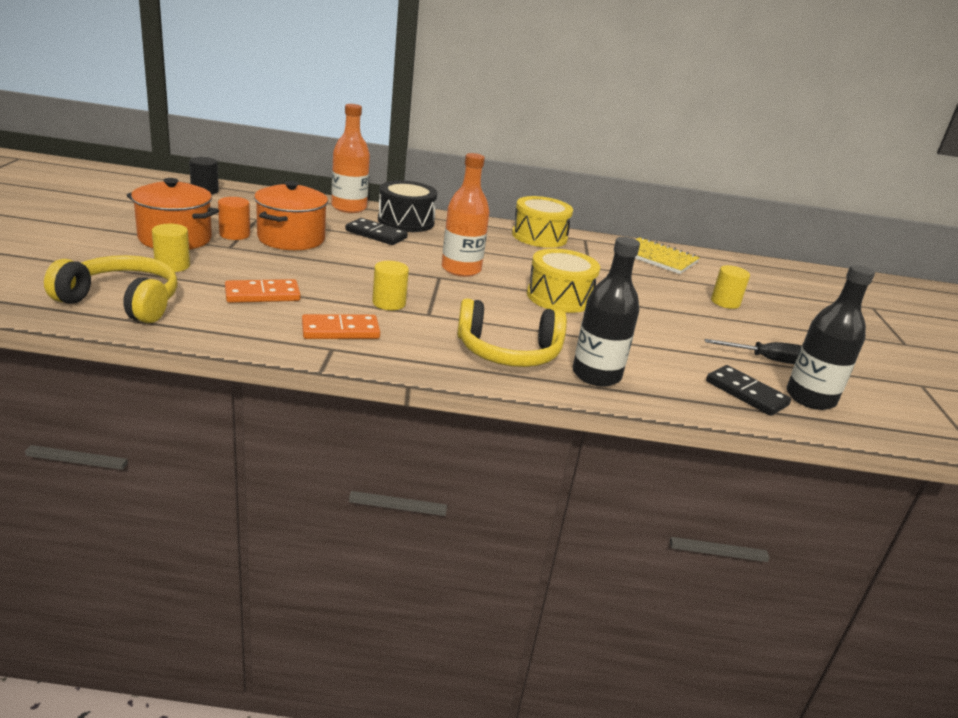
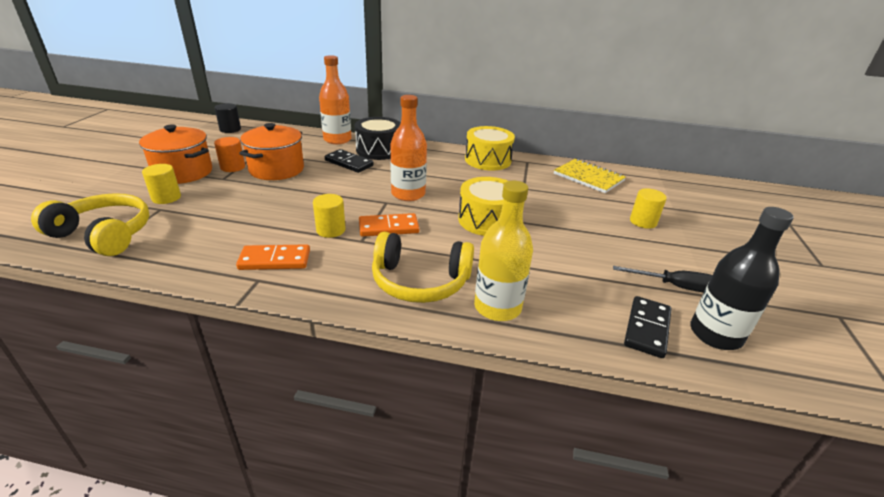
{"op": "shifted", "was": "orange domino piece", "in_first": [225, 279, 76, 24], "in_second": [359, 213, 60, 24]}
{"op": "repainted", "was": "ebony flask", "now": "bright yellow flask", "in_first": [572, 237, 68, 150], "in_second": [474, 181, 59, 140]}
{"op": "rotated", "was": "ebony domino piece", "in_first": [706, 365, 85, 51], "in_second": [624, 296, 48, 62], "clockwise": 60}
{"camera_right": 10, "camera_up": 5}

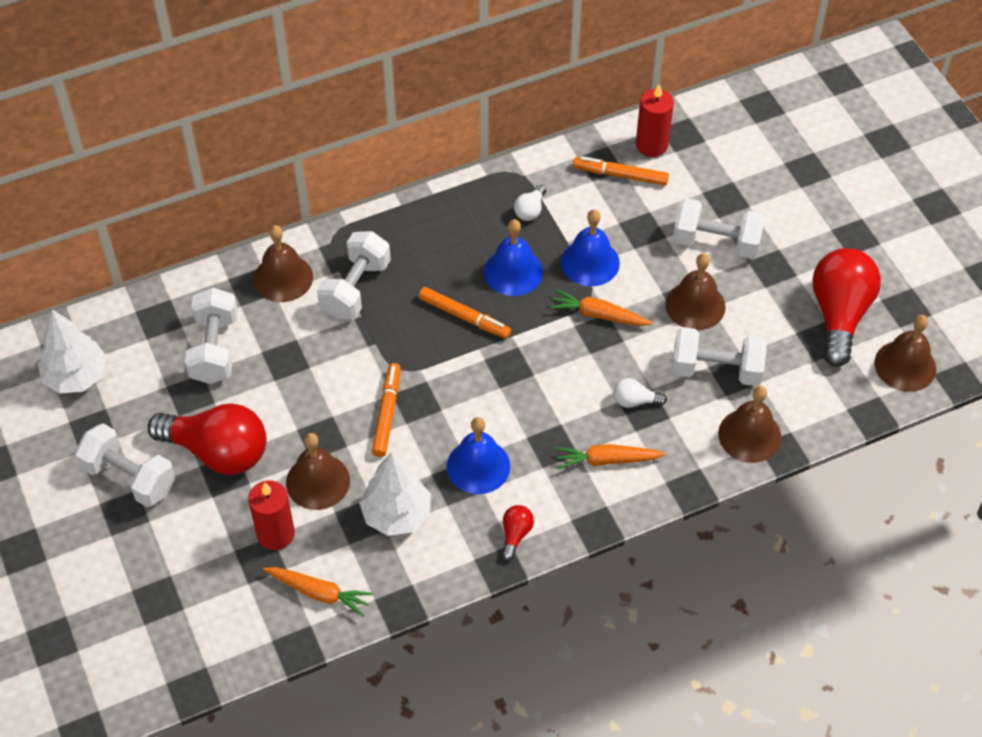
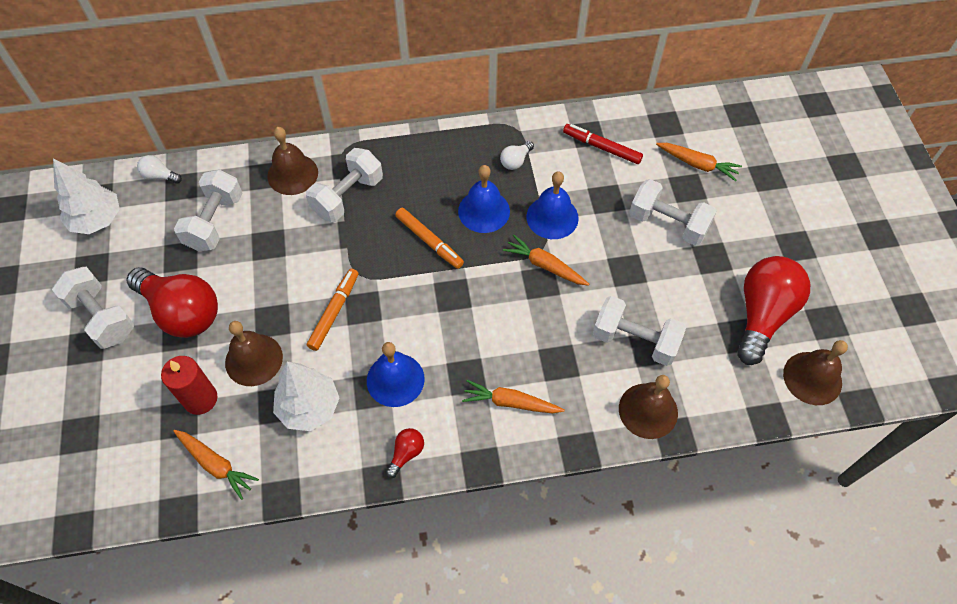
{"op": "shifted", "was": "pure white lightbulb", "in_first": [614, 378, 53, 30], "in_second": [137, 155, 45, 29]}
{"op": "repainted", "was": "orange marker pen", "now": "scarlet marker pen", "in_first": [573, 156, 96, 30], "in_second": [563, 124, 80, 40]}
{"op": "new", "now": "orange toy carrot", "in_second": [656, 143, 86, 38]}
{"op": "gone", "was": "scarlet pillar candle", "in_first": [636, 84, 38, 73]}
{"op": "gone", "was": "dark brown bell", "in_first": [665, 253, 61, 77]}
{"camera_right": 15, "camera_up": 5}

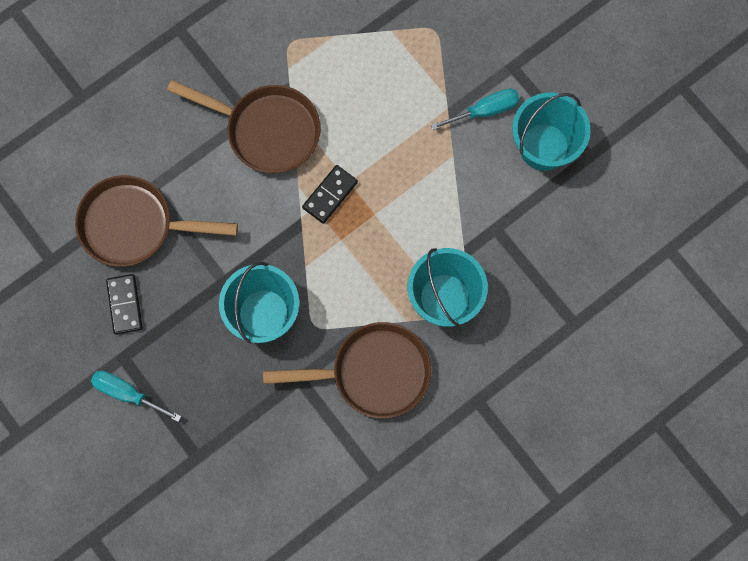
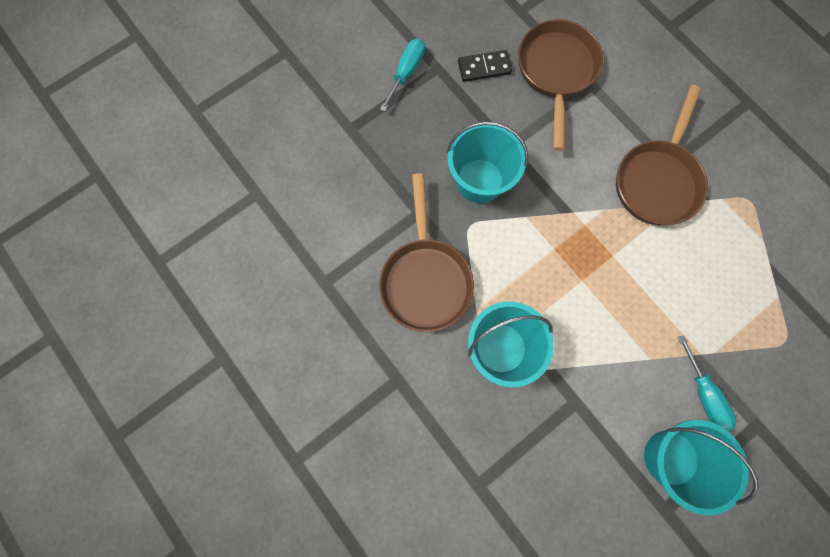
{"op": "gone", "was": "ebony domino piece", "in_first": [302, 165, 56, 59]}
{"camera_right": 90, "camera_up": 0}

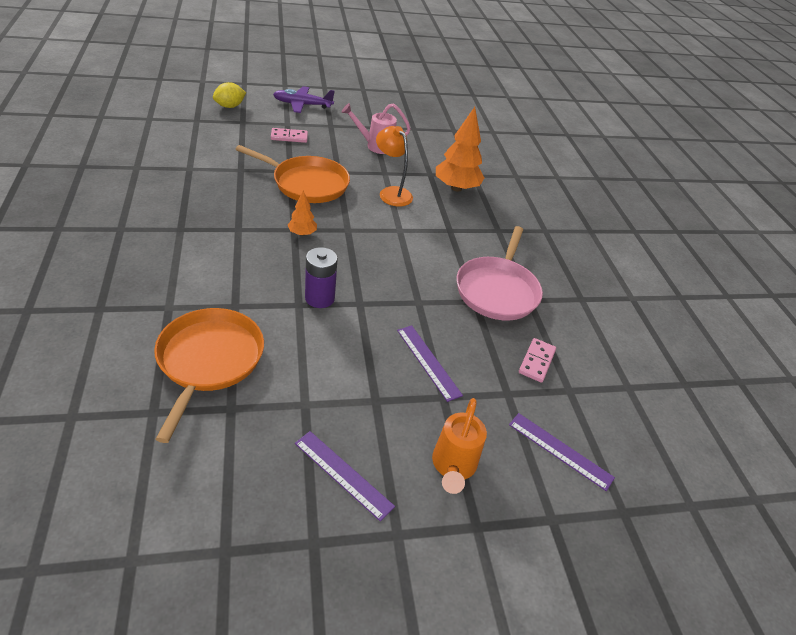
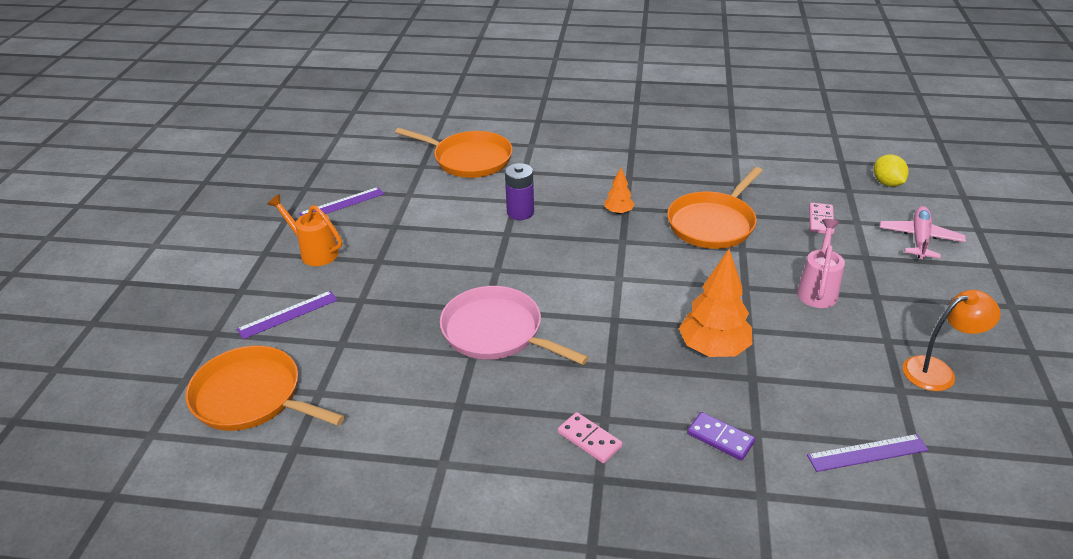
{"op": "new", "now": "orange frying pan", "in_second": [186, 346, 159, 85]}
{"op": "shifted", "was": "pink domino piece", "in_first": [519, 338, 37, 45], "in_second": [558, 412, 64, 51]}
{"op": "new", "now": "purple domino piece", "in_second": [687, 412, 68, 49]}
{"op": "shifted", "was": "purple straightedge", "in_first": [397, 325, 66, 77], "in_second": [807, 434, 122, 38]}
{"op": "repainted", "was": "purple plane", "now": "pink plane", "in_first": [273, 86, 62, 27], "in_second": [880, 206, 86, 53]}
{"op": "shifted", "was": "orange reading lamp", "in_first": [376, 126, 37, 81], "in_second": [903, 290, 98, 101]}
{"camera_right": 115, "camera_up": -5}

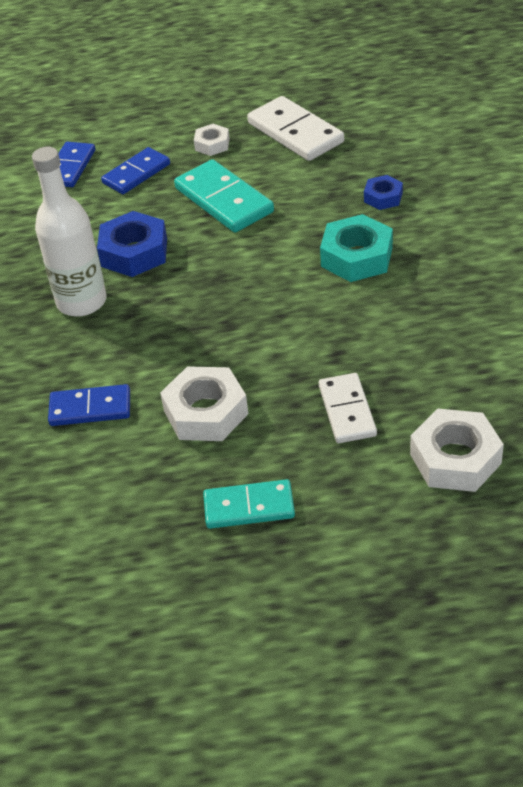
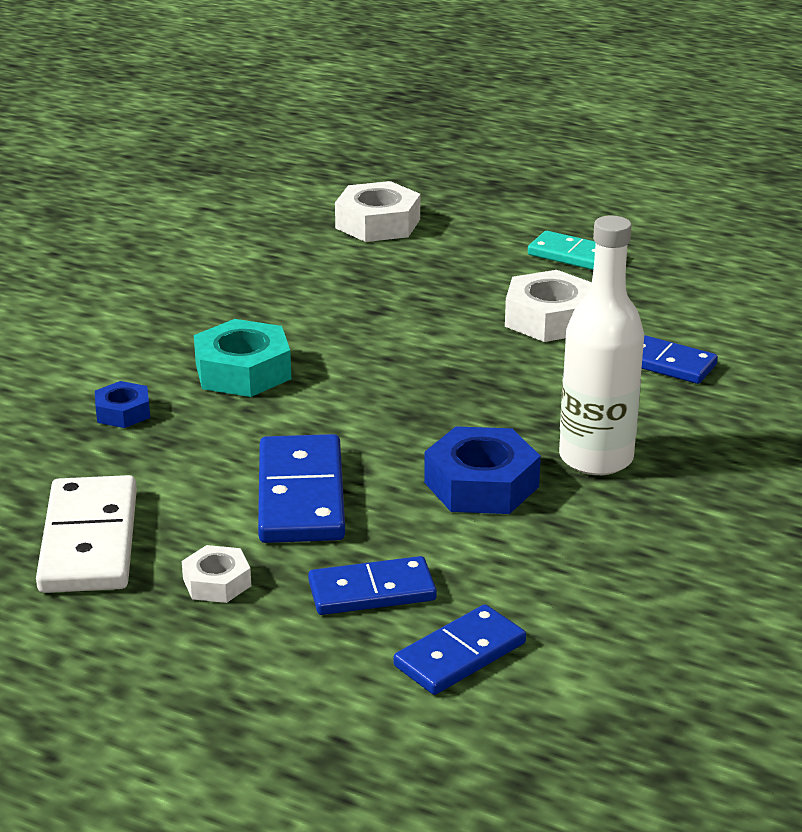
{"op": "repainted", "was": "aqua domino piece", "now": "cobalt domino piece", "in_first": [174, 159, 100, 74], "in_second": [258, 434, 87, 109]}
{"op": "gone", "was": "pure white domino piece", "in_first": [319, 373, 58, 70]}
{"camera_right": -150, "camera_up": -15}

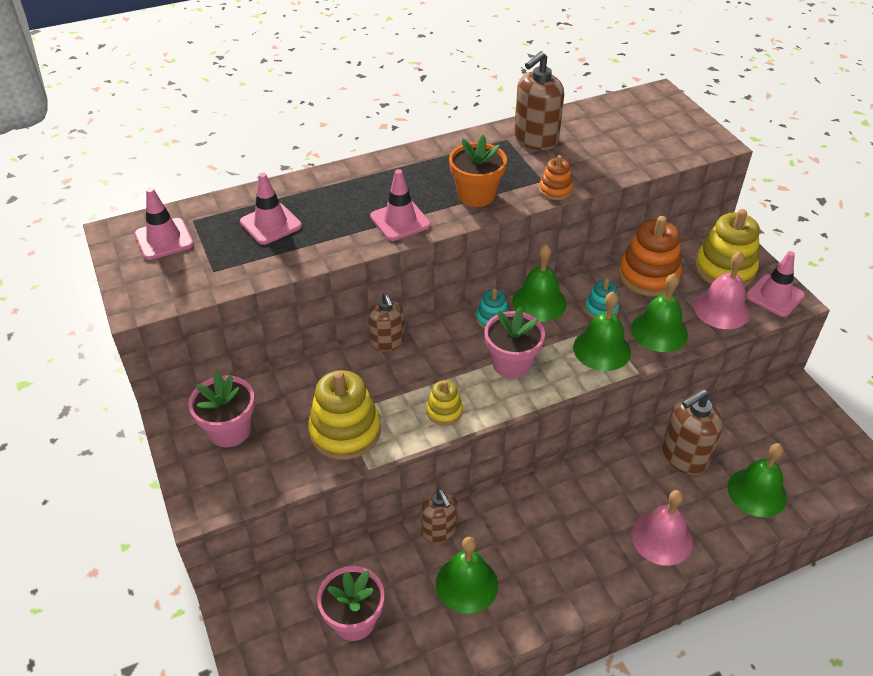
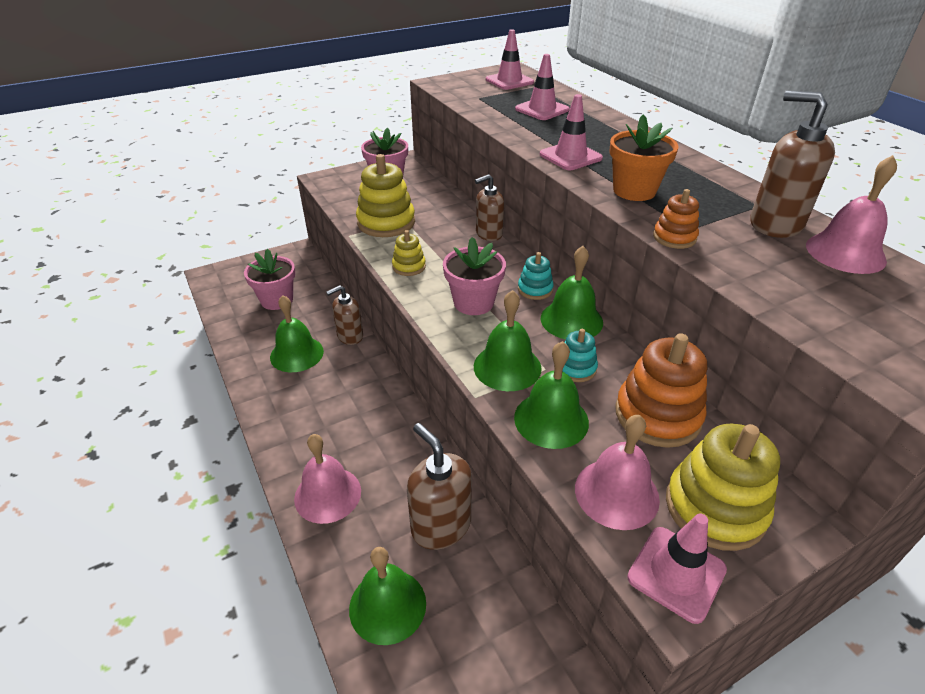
{"op": "new", "now": "pink bell", "in_second": [806, 155, 91, 119]}
{"camera_right": 85, "camera_up": -5}

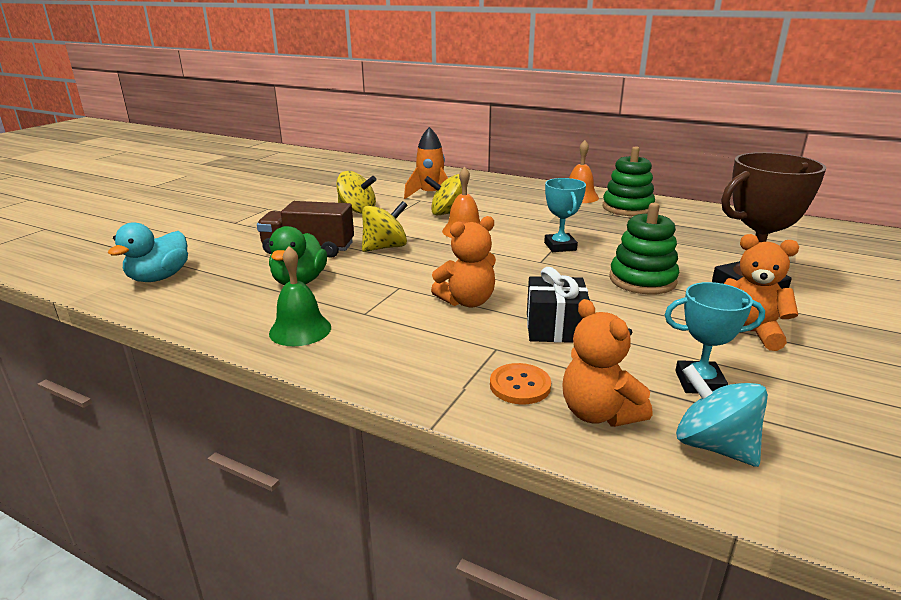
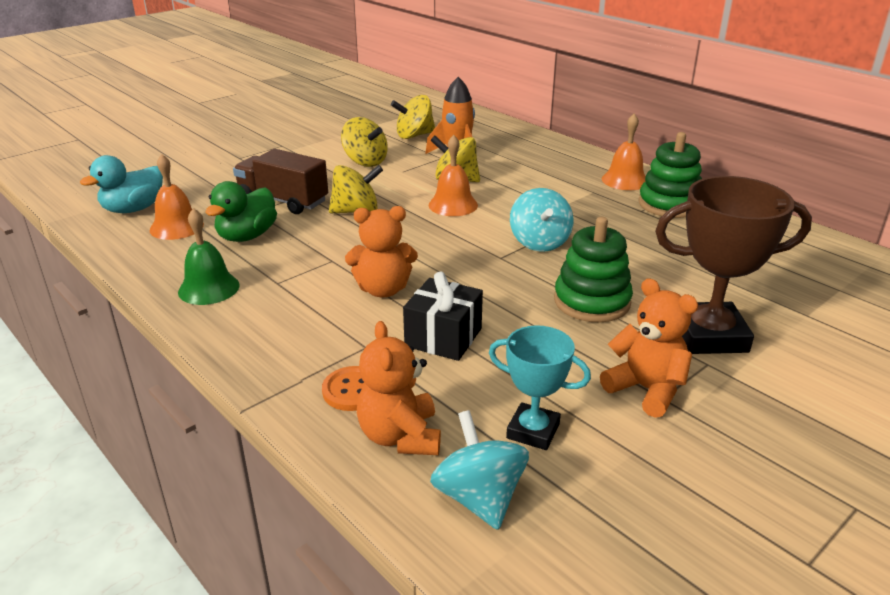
{"op": "new", "now": "orange bell", "in_second": [150, 154, 54, 86]}
{"op": "new", "now": "bright yellow whirligig", "in_second": [391, 95, 44, 44]}
{"op": "swapped", "was": "aqua award cup", "now": "aqua whirligig", "in_first": [544, 178, 42, 74], "in_second": [510, 188, 64, 64]}
{"camera_right": 20, "camera_up": 5}

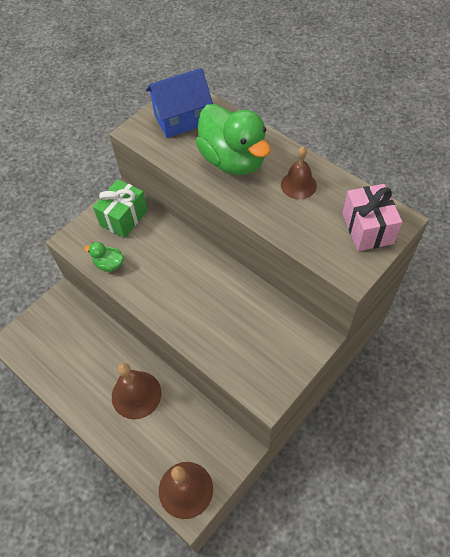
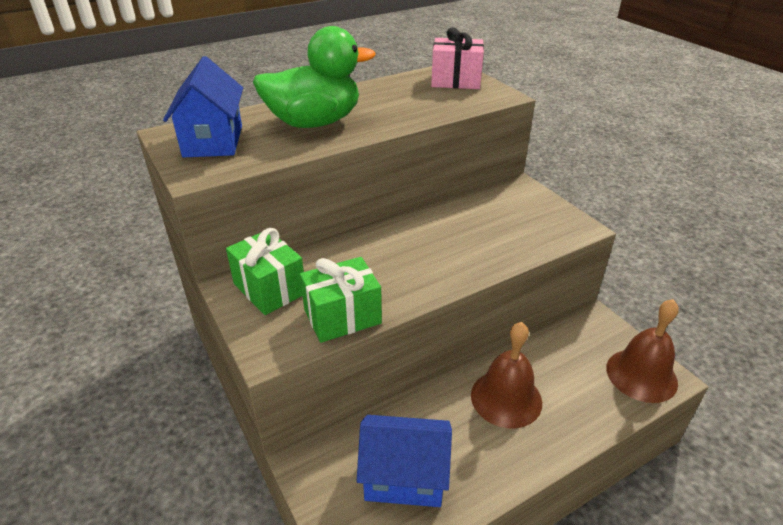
{"op": "swapped", "was": "leaf-green rubber duck", "now": "leaf-green wrapped gift", "in_first": [84, 242, 40, 30], "in_second": [300, 257, 82, 86]}
{"op": "new", "now": "cobalt toy house", "in_second": [357, 415, 95, 92]}
{"op": "gone", "was": "dark brown bell", "in_first": [281, 147, 36, 52]}
{"camera_right": -75, "camera_up": -20}

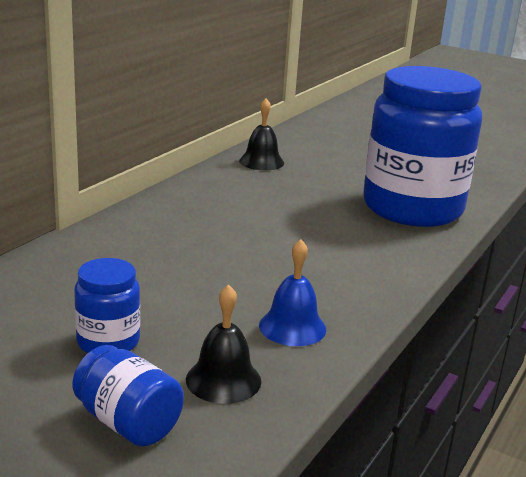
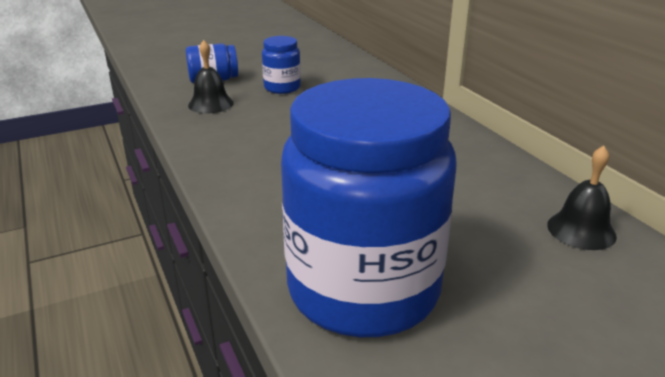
{"op": "gone", "was": "cobalt bell", "in_first": [259, 239, 67, 107]}
{"camera_right": 125, "camera_up": 5}

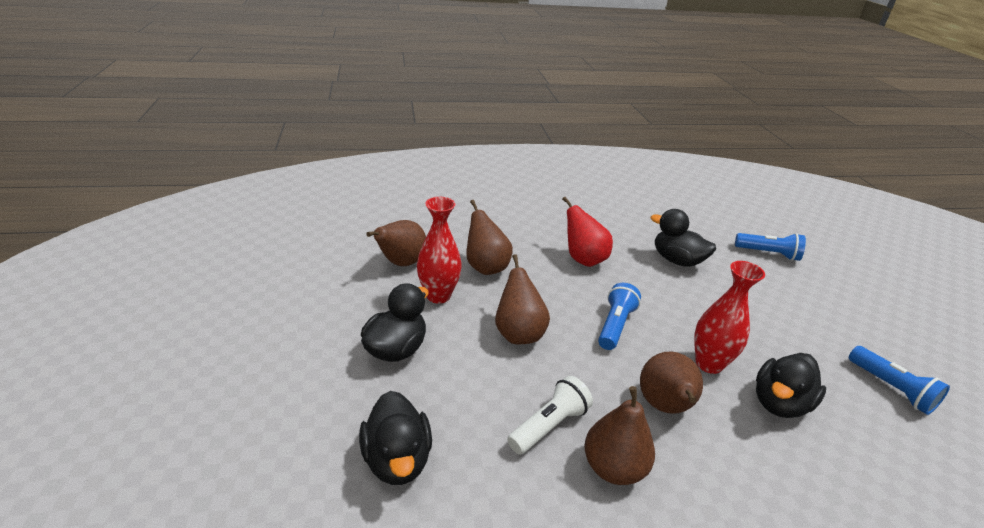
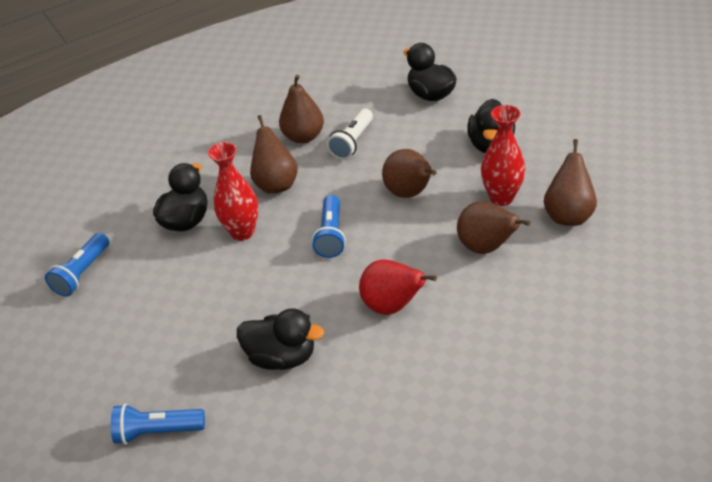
{"op": "rotated", "was": "cobalt flashlight", "in_first": [849, 346, 101, 69], "in_second": [45, 233, 64, 64], "clockwise": -105}
{"camera_right": 165, "camera_up": 10}

